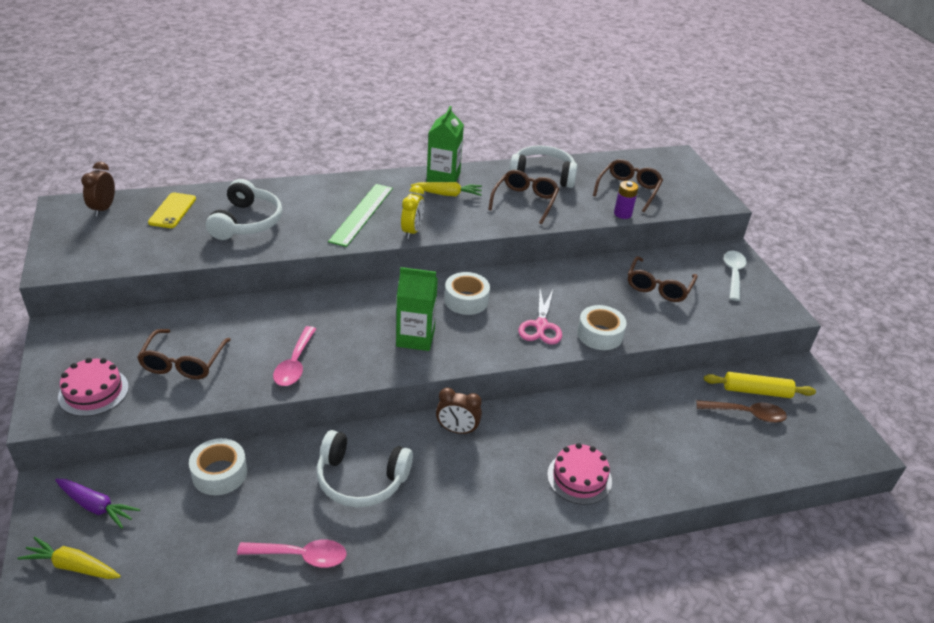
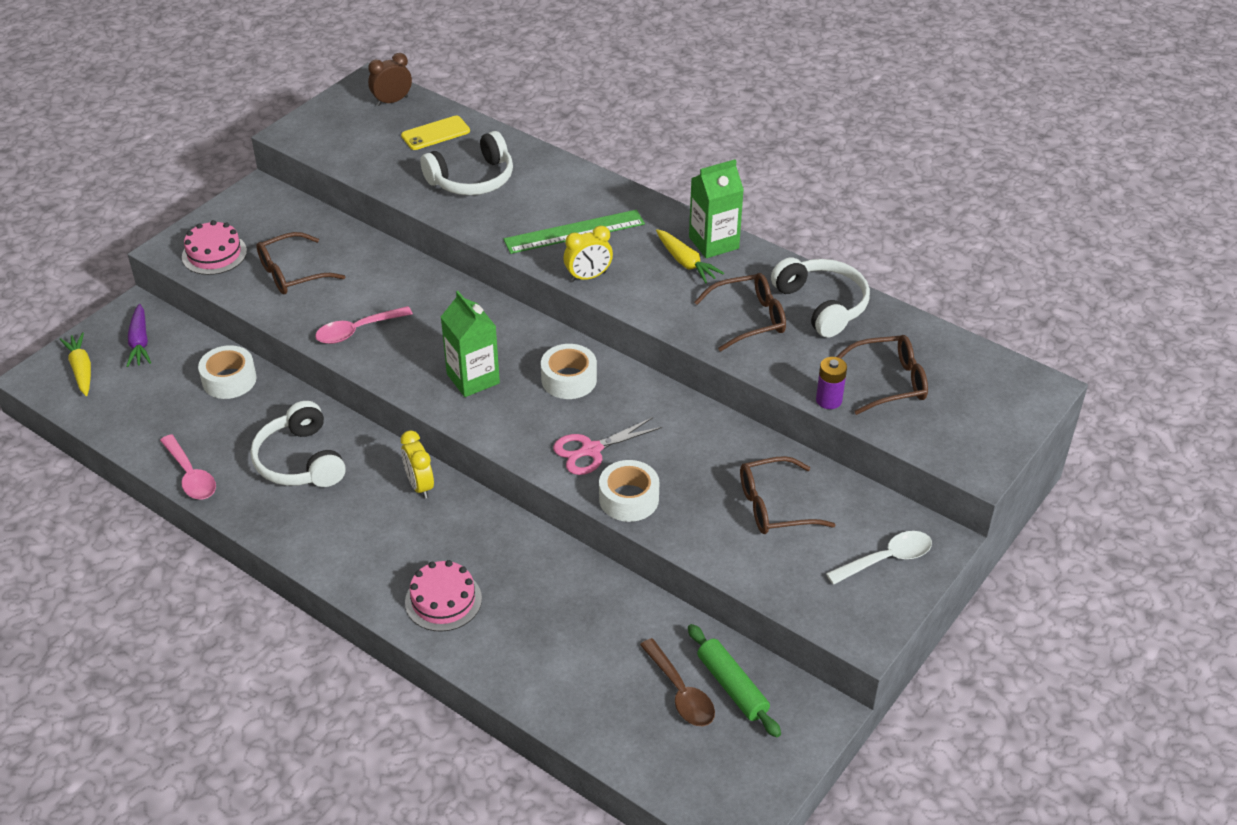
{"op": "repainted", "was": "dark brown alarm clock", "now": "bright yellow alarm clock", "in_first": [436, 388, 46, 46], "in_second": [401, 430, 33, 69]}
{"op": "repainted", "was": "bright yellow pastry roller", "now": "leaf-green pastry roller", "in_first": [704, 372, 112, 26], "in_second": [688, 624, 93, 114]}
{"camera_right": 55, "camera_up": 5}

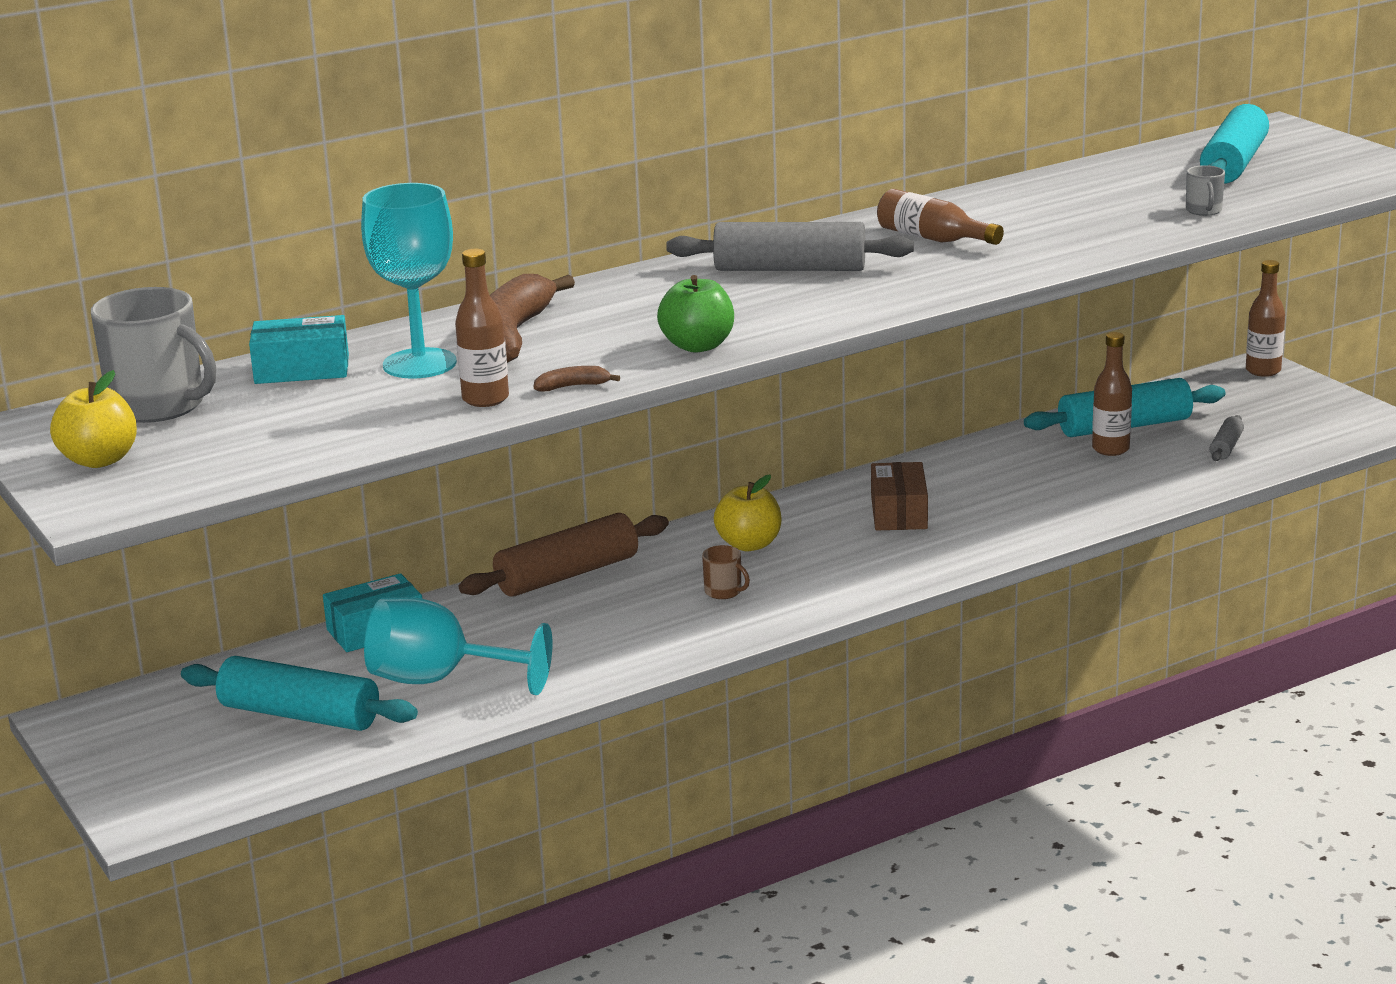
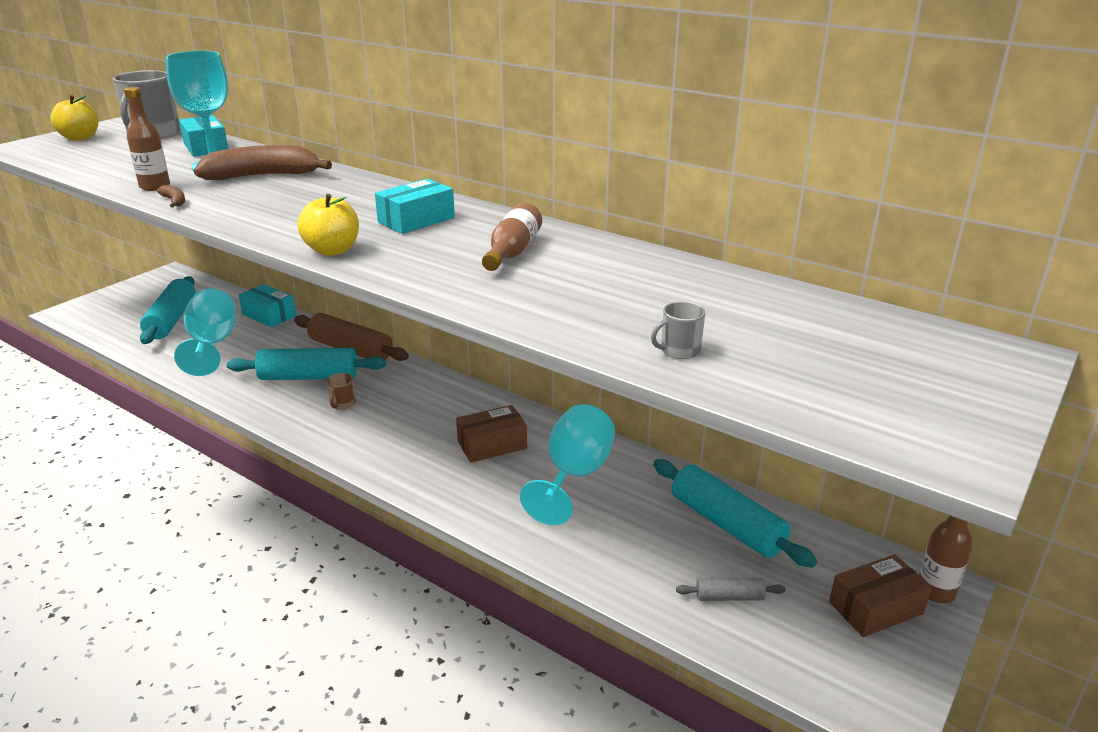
{"op": "shifted", "was": "aqua pastry roller", "in_first": [1200, 104, 69, 80], "in_second": [227, 348, 159, 32]}
{"op": "shifted", "was": "bright yellow apple fruit", "in_first": [714, 475, 67, 76], "in_second": [298, 194, 61, 62]}
{"op": "swapped", "was": "gray pastry roller", "now": "aqua box", "in_first": [666, 222, 248, 49], "in_second": [375, 179, 80, 55]}
{"op": "new", "now": "aqua wine glass", "in_second": [520, 404, 95, 121]}
{"op": "new", "now": "dark brown box", "in_second": [829, 554, 103, 83]}
{"op": "gone", "was": "leaf-green apple fruit", "in_first": [657, 275, 77, 78]}
{"op": "gone", "was": "dark brown flask", "in_first": [1092, 332, 40, 124]}
{"camera_right": 65, "camera_up": 5}

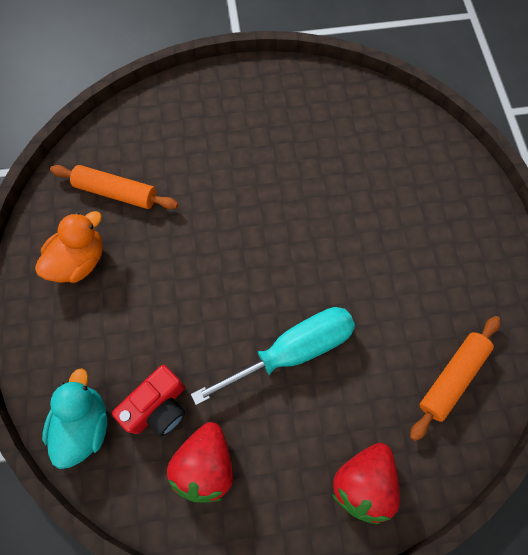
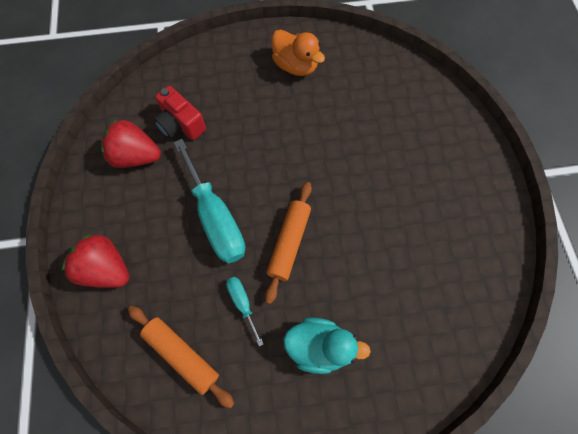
{"op": "new", "now": "aqua screwdriver", "in_second": [226, 277, 38, 70]}
{"op": "shifted", "was": "orange pastry roller", "in_first": [50, 165, 128, 44], "in_second": [265, 182, 47, 122]}
{"op": "shifted", "was": "aqua rubber duck", "in_first": [42, 368, 65, 101], "in_second": [283, 317, 88, 57]}
{"camera_right": 90, "camera_up": 0}

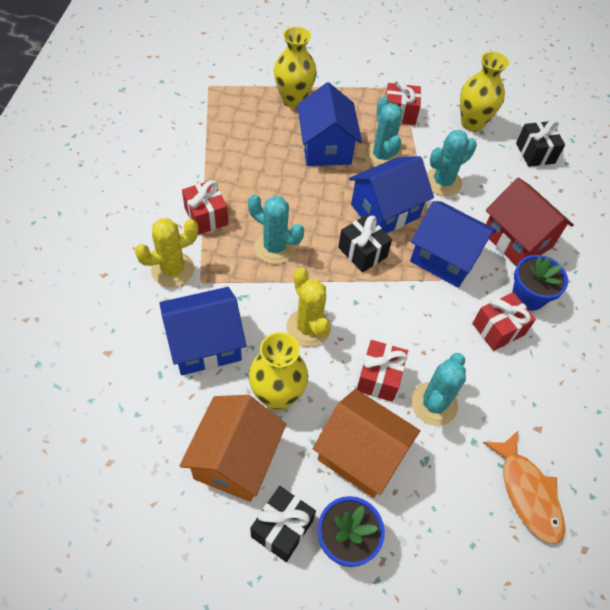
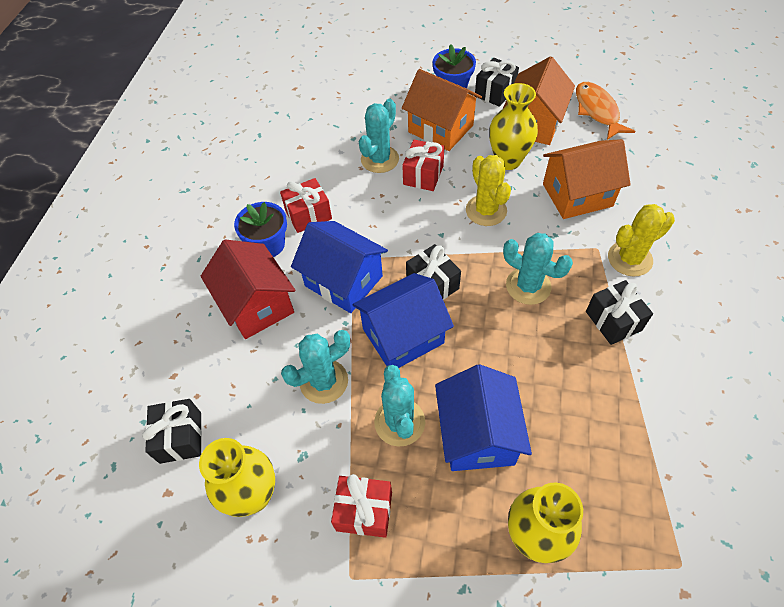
{"op": "repainted", "was": "cobalt toy house", "now": "orange toy house", "in_first": [159, 287, 87, 88], "in_second": [543, 139, 88, 80]}
{"op": "shifted", "was": "orange fish", "in_first": [483, 431, 82, 113], "in_second": [576, 82, 59, 58]}
{"op": "repainted", "was": "scarlet wrapped gift", "now": "ebony wrapped gift", "in_first": [182, 180, 47, 55], "in_second": [586, 280, 67, 65]}
{"camera_right": -170, "camera_up": 0}

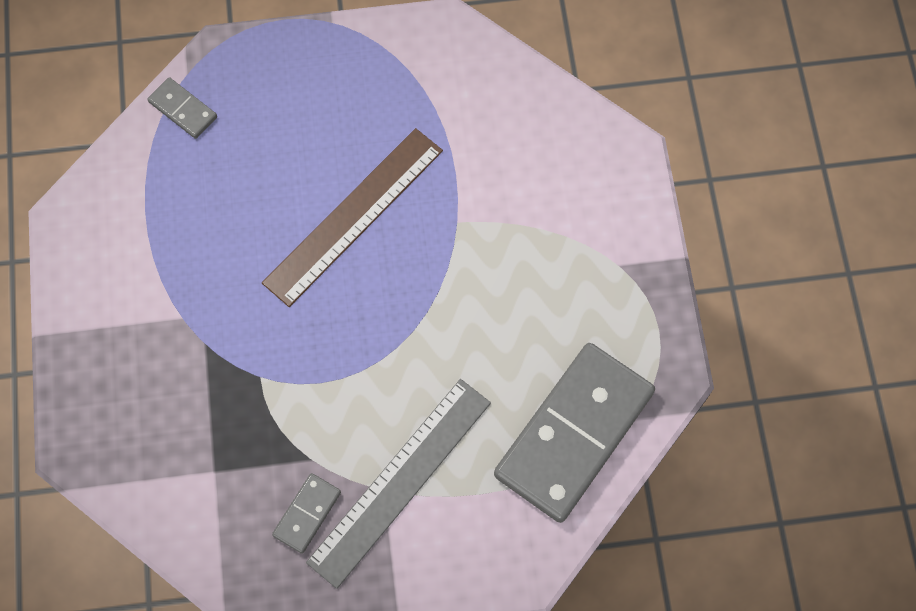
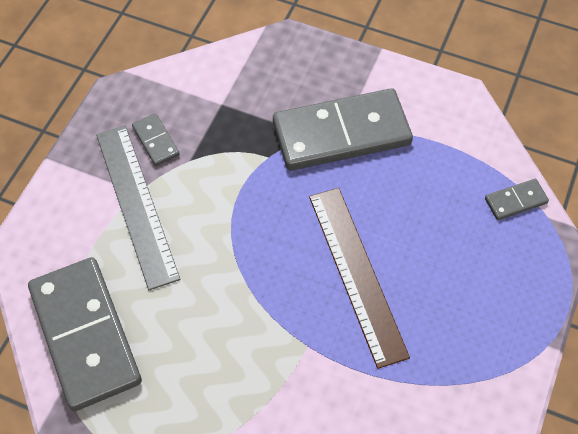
{"op": "new", "now": "gray domino piece", "in_second": [273, 88, 140, 83]}
{"camera_right": 120, "camera_up": -10}

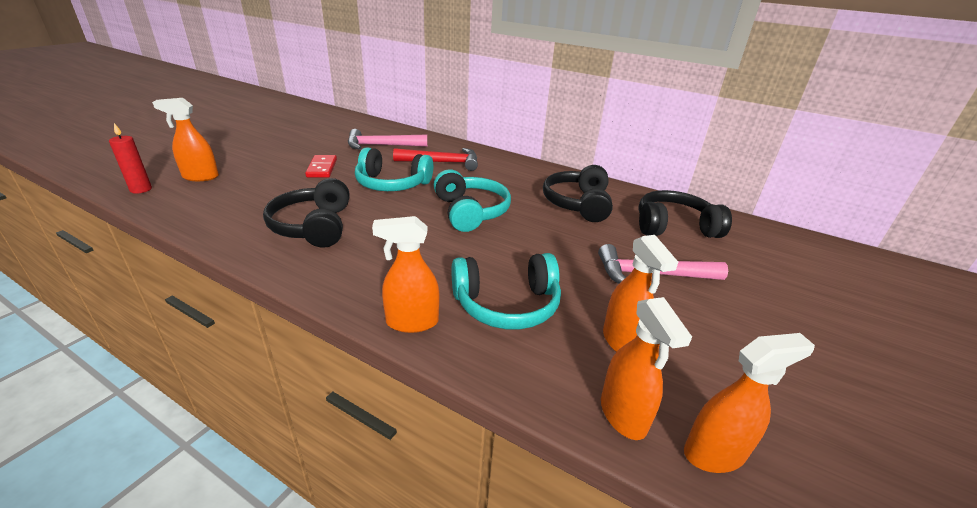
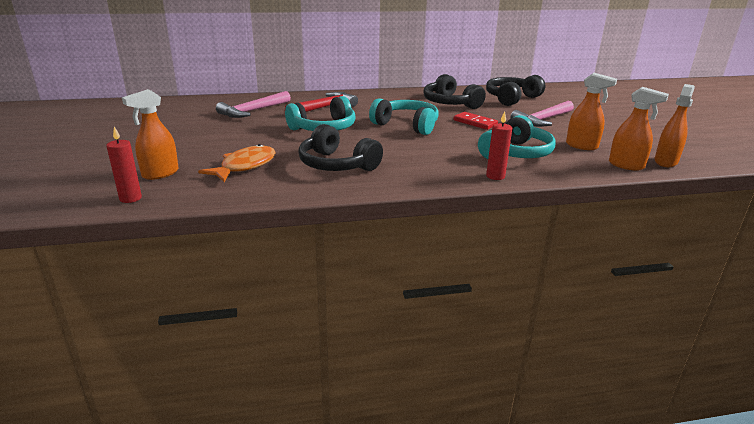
{"op": "new", "now": "orange fish", "in_second": [198, 144, 78, 38]}
{"op": "shifted", "was": "scarlet domino piece", "in_first": [305, 155, 32, 23], "in_second": [453, 112, 45, 18]}
{"op": "swapped", "was": "orange spray cleaner", "now": "scarlet pillar candle", "in_first": [372, 216, 68, 117], "in_second": [486, 111, 26, 69]}
{"camera_right": -40, "camera_up": -5}

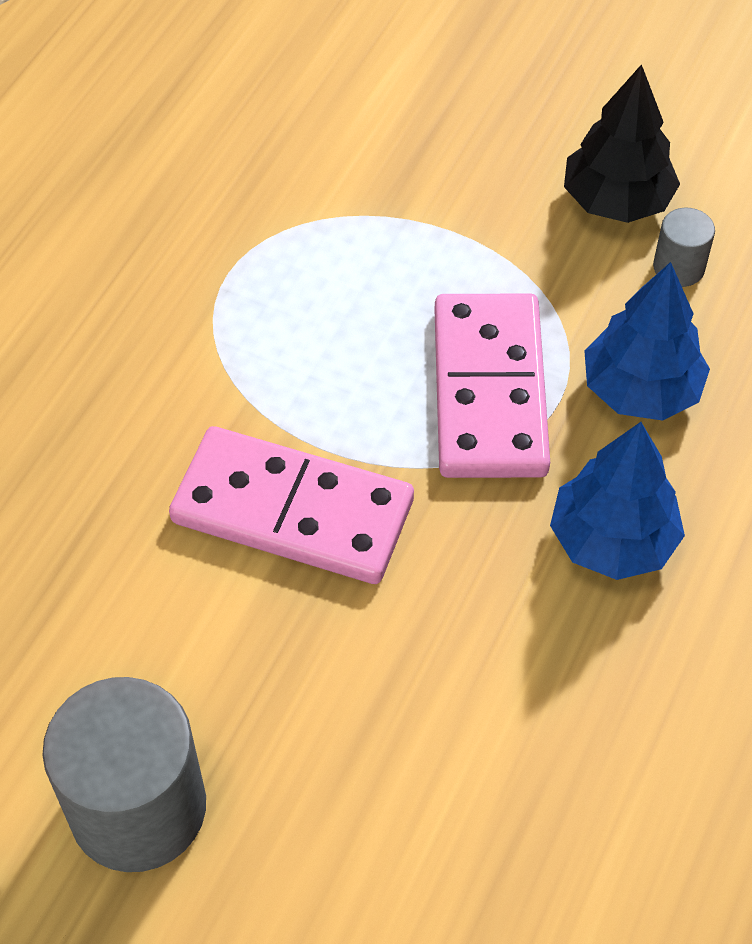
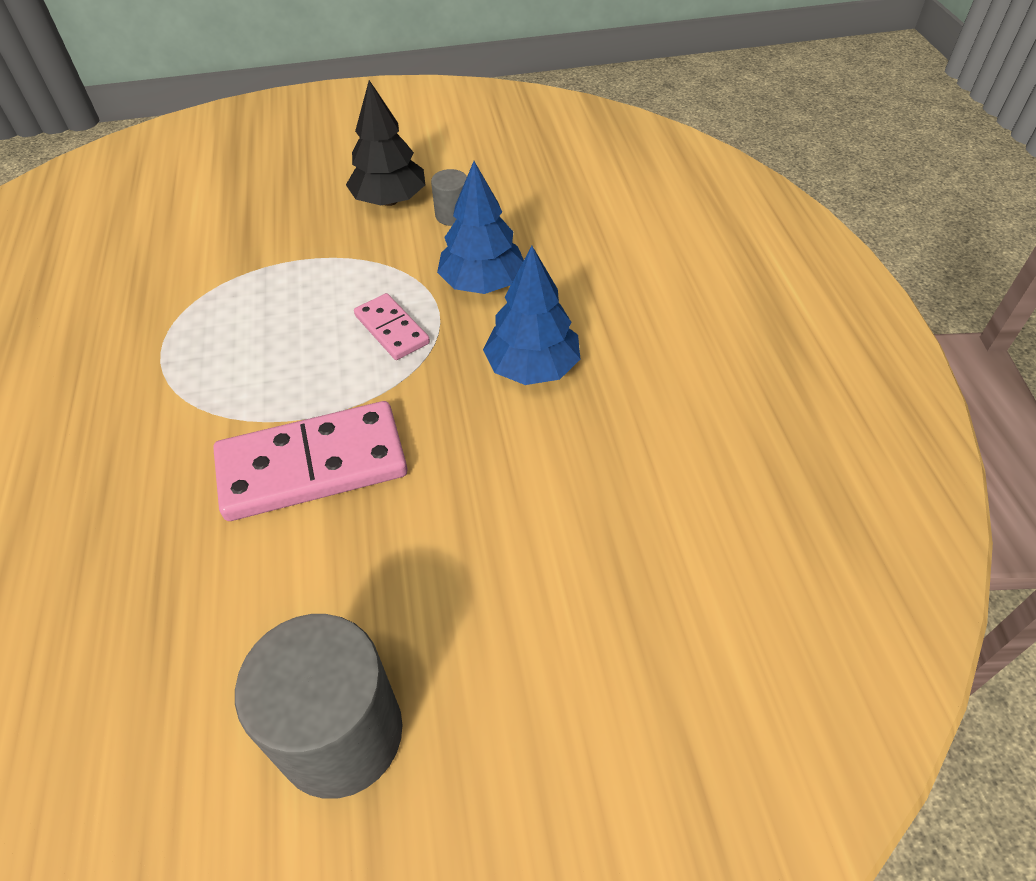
{"op": "scaled", "was": "pink domino piece", "in_first": [434, 294, 116, 184], "in_second": [354, 293, 76, 67], "ratio": 0.52}
{"camera_right": -35, "camera_up": -5}

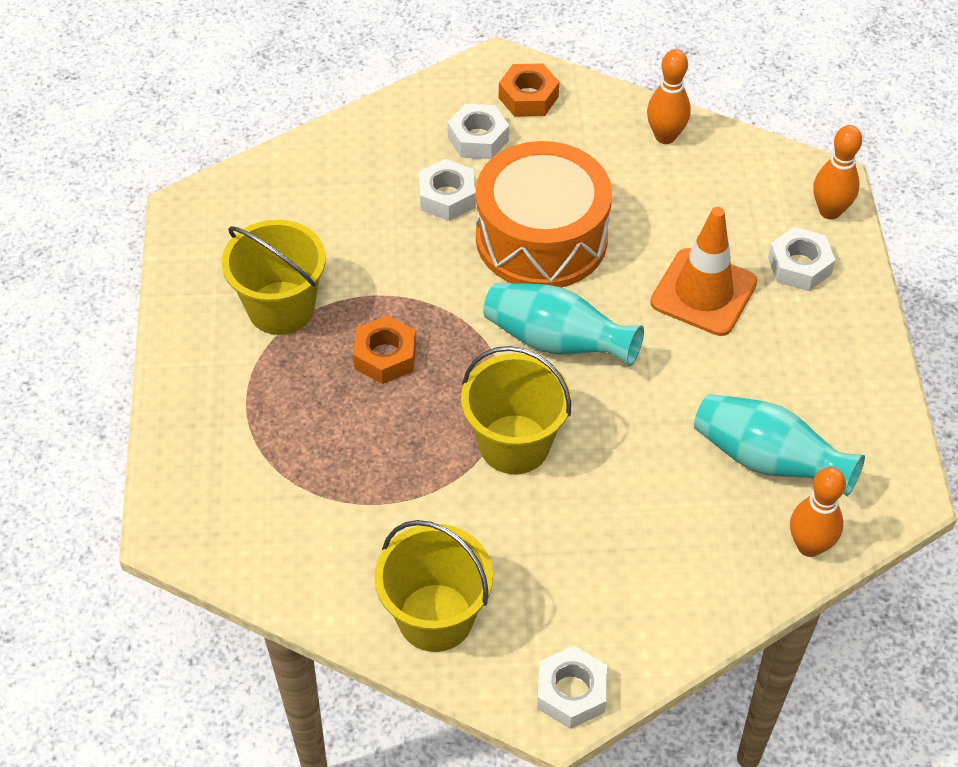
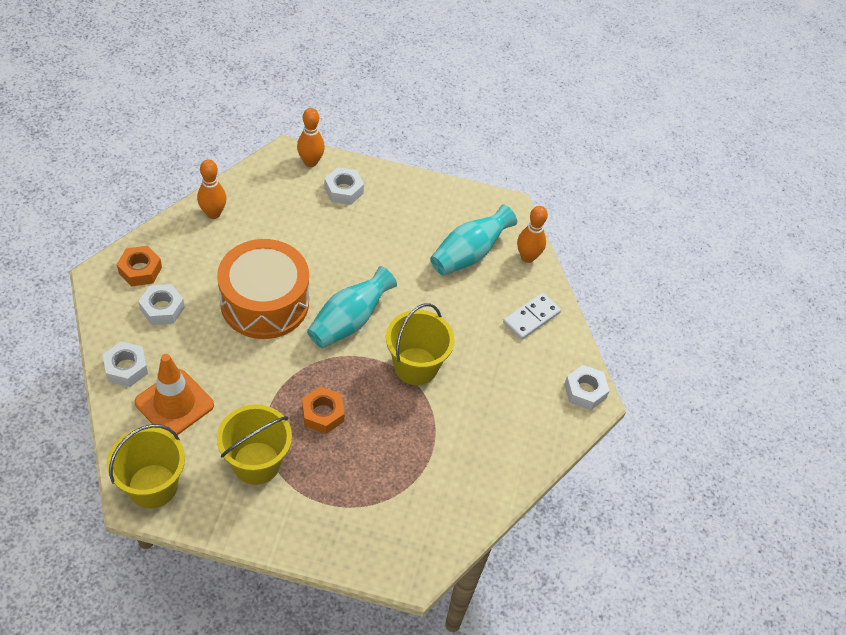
{"op": "shifted", "was": "pure white hexagon nut", "in_first": [419, 159, 57, 62], "in_second": [103, 341, 45, 46]}
{"op": "shifted", "was": "bright yellow bucket", "in_first": [374, 520, 119, 132], "in_second": [107, 424, 78, 85]}
{"op": "shifted", "was": "orange road cone", "in_first": [650, 207, 107, 129], "in_second": [134, 354, 80, 81]}
{"op": "new", "now": "pure white domino piece", "in_second": [503, 293, 58, 47]}
{"camera_right": -80, "camera_up": 0}

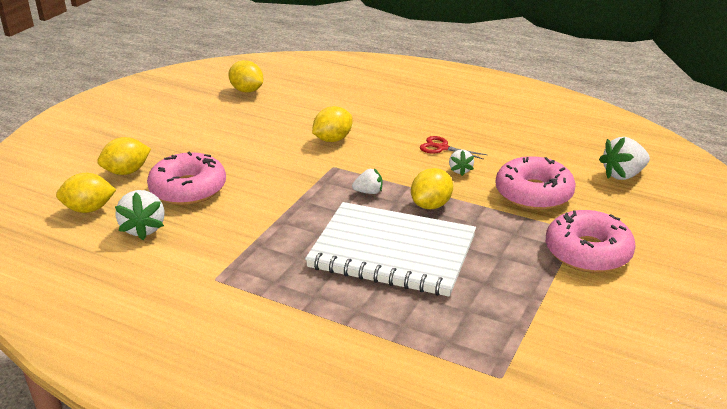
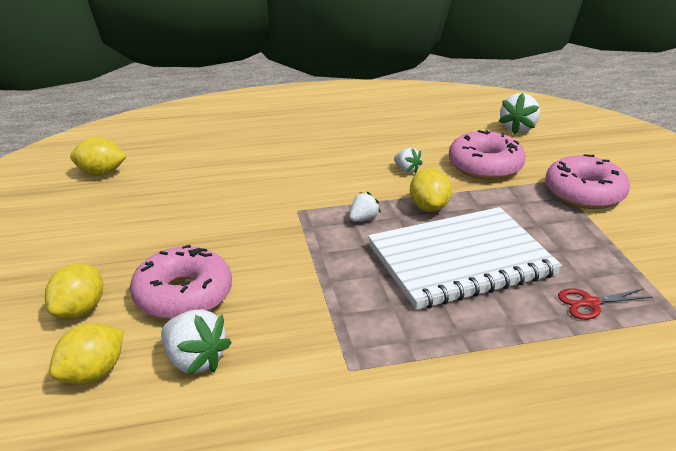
{"op": "shifted", "was": "scarlet scissors", "in_first": [420, 136, 67, 23], "in_second": [558, 288, 95, 32]}
{"op": "gone", "was": "bright yellow toy lemon", "in_first": [312, 106, 41, 36]}
{"camera_right": -40, "camera_up": 0}

